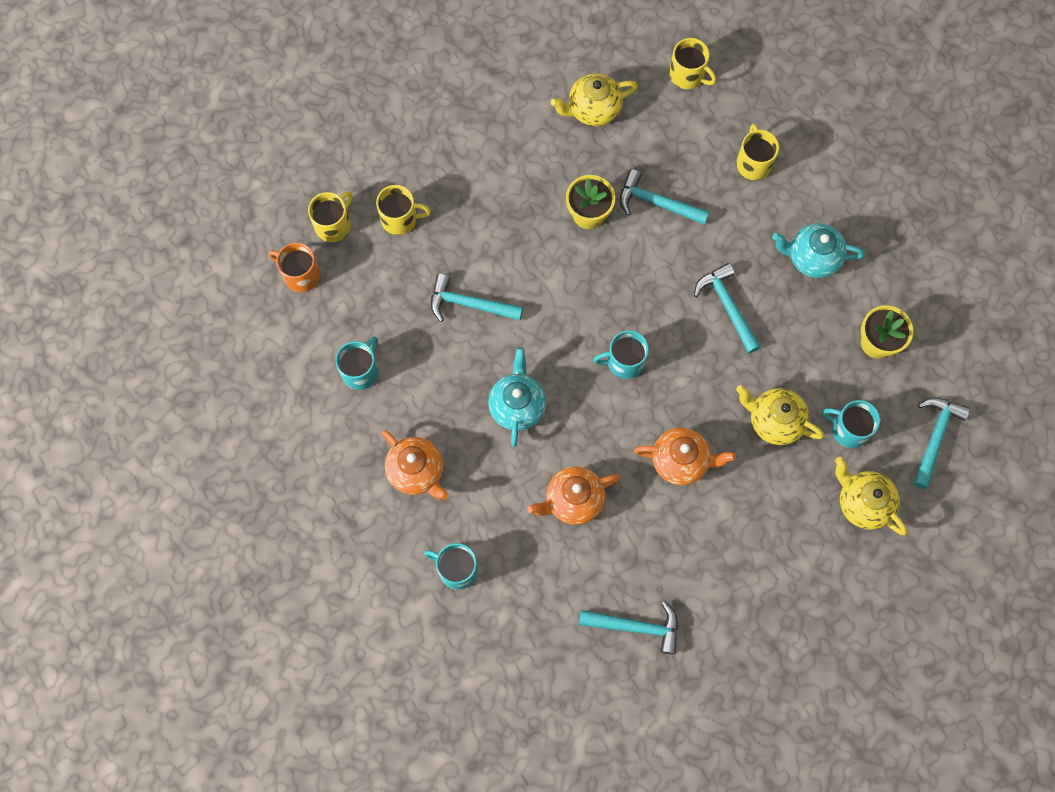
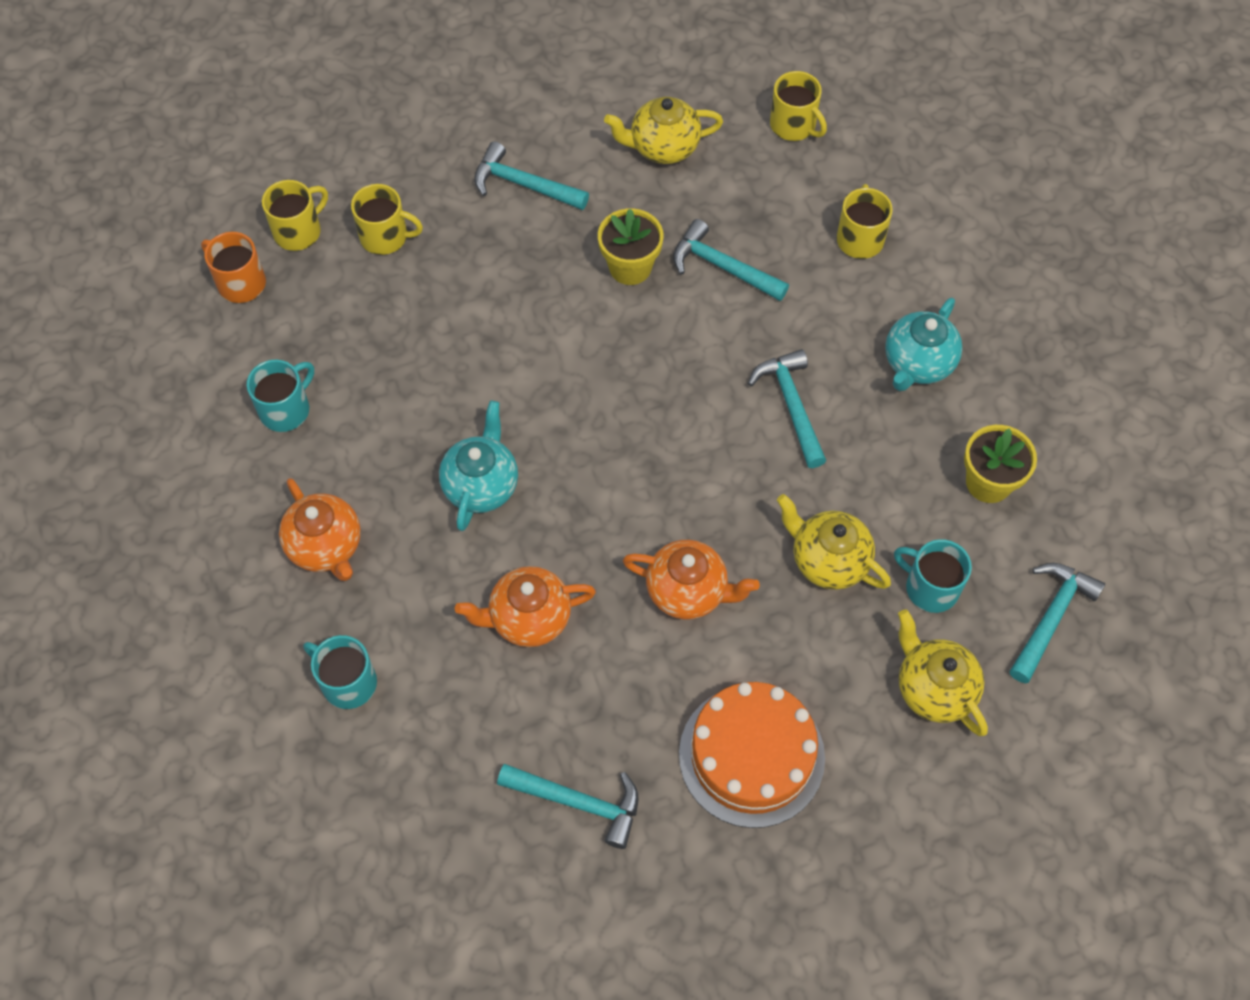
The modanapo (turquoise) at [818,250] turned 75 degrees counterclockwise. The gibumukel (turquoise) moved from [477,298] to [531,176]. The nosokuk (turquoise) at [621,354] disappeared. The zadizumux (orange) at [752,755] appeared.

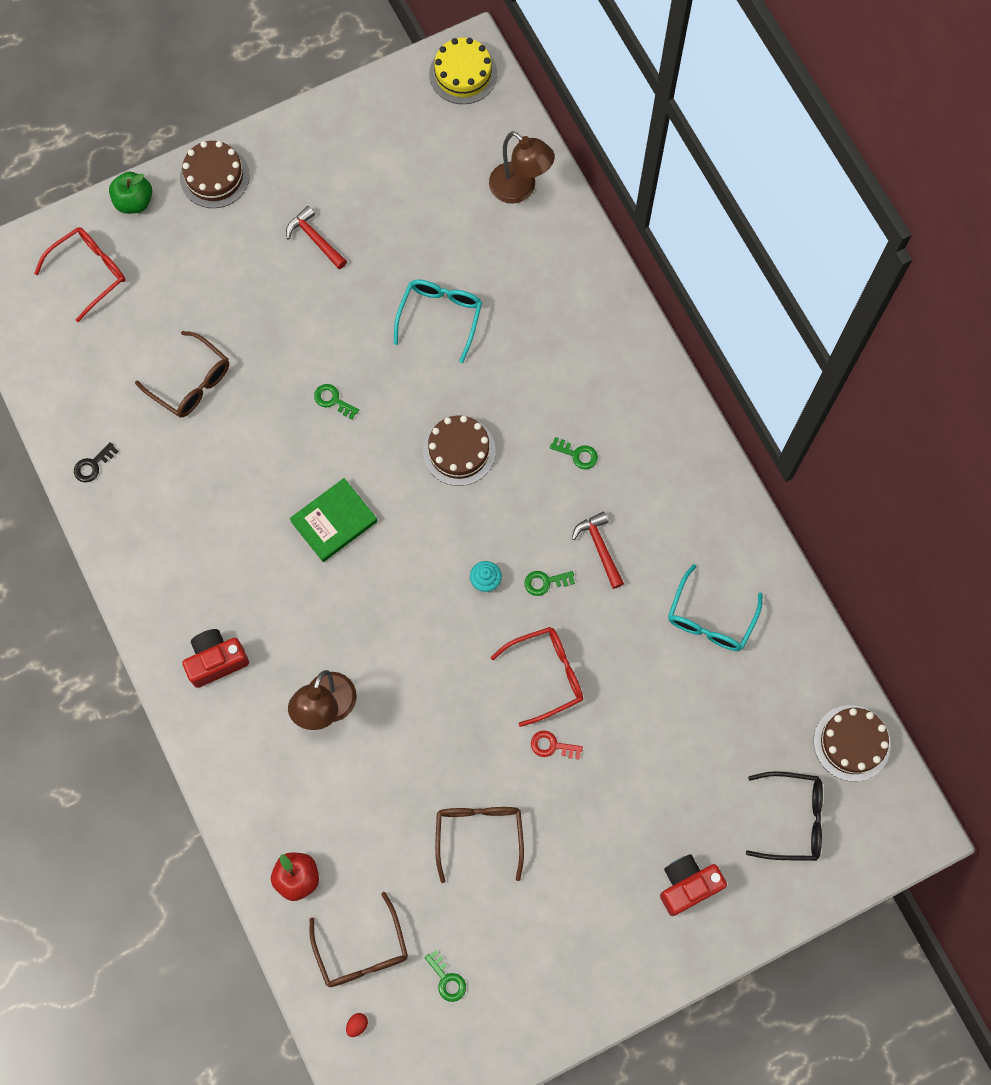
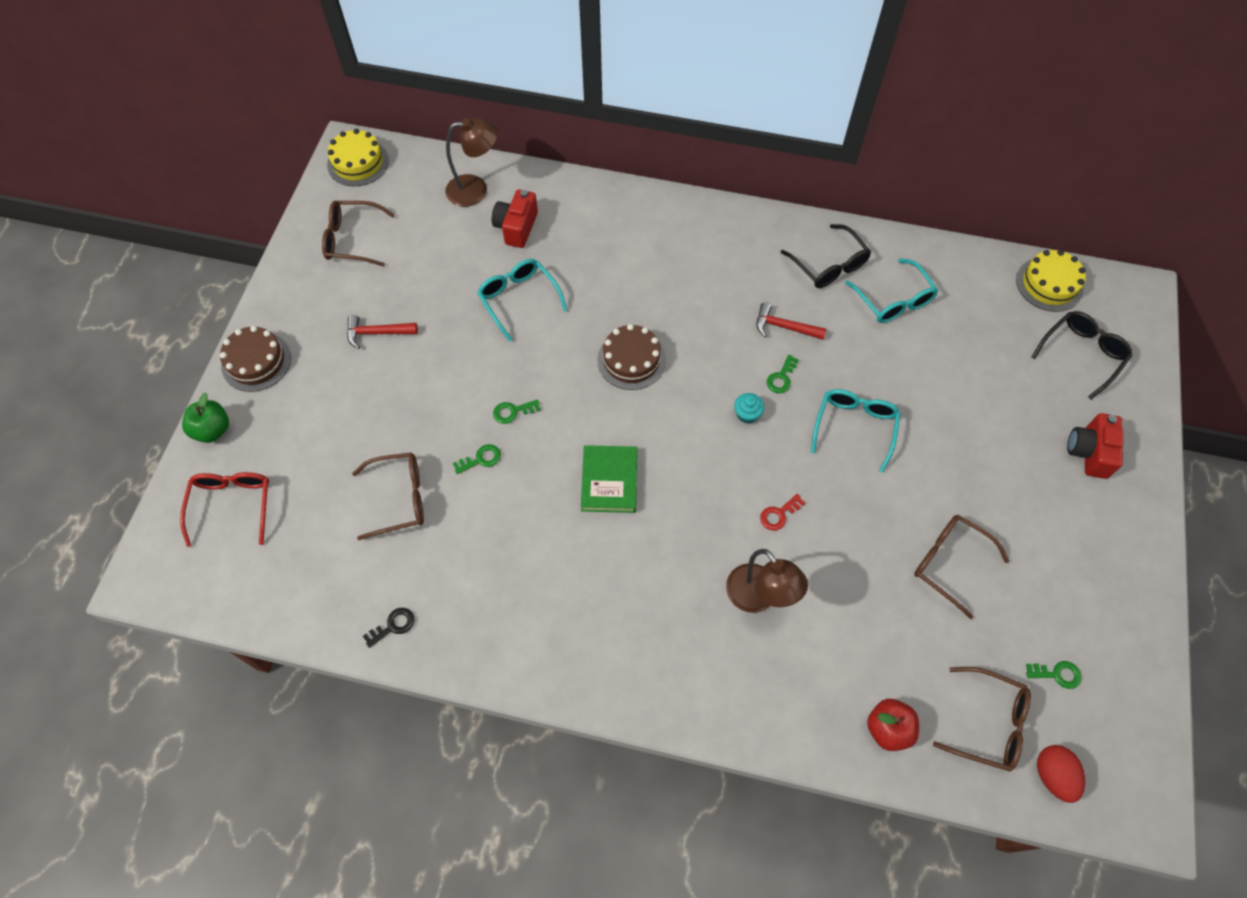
The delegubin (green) moved from [574,453] to [477,459]. The delegubin (black) at [96,462] turned 120 degrees counterclockwise. The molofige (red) at [537,677] became the molofige (turquoise) at [856,431]. The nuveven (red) moved from [215,658] to [515,219]. The zadizumux (brown) at [852,743] became the zadizumux (yellow) at [1051,281]. The delegubin (red) moved from [557,745] to [782,512]. The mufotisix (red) at [357,1025] changed to 2.05 times the size. The molofige (brown) at [358,233] appeared. The molofige (black) at [826,256] appeared.

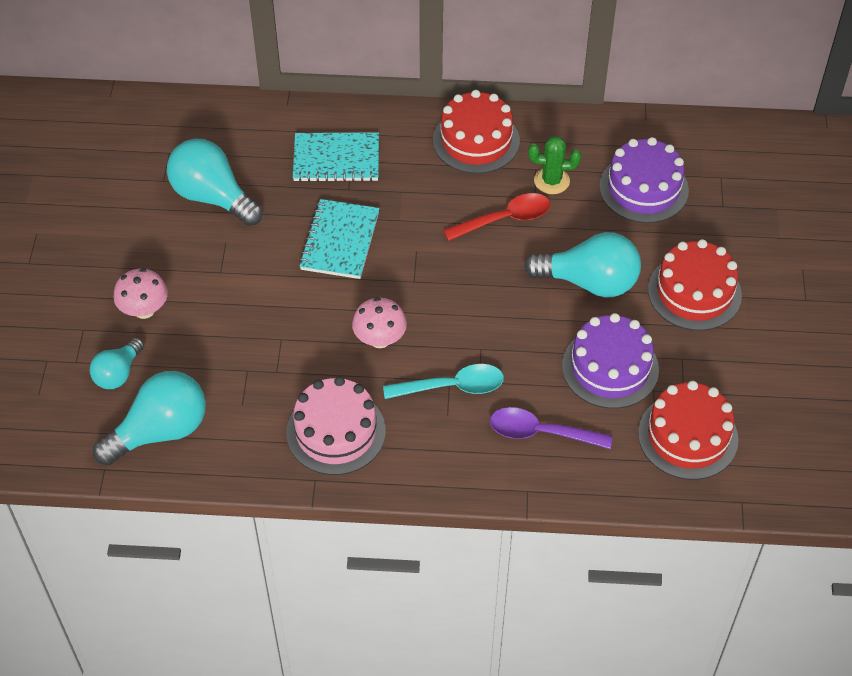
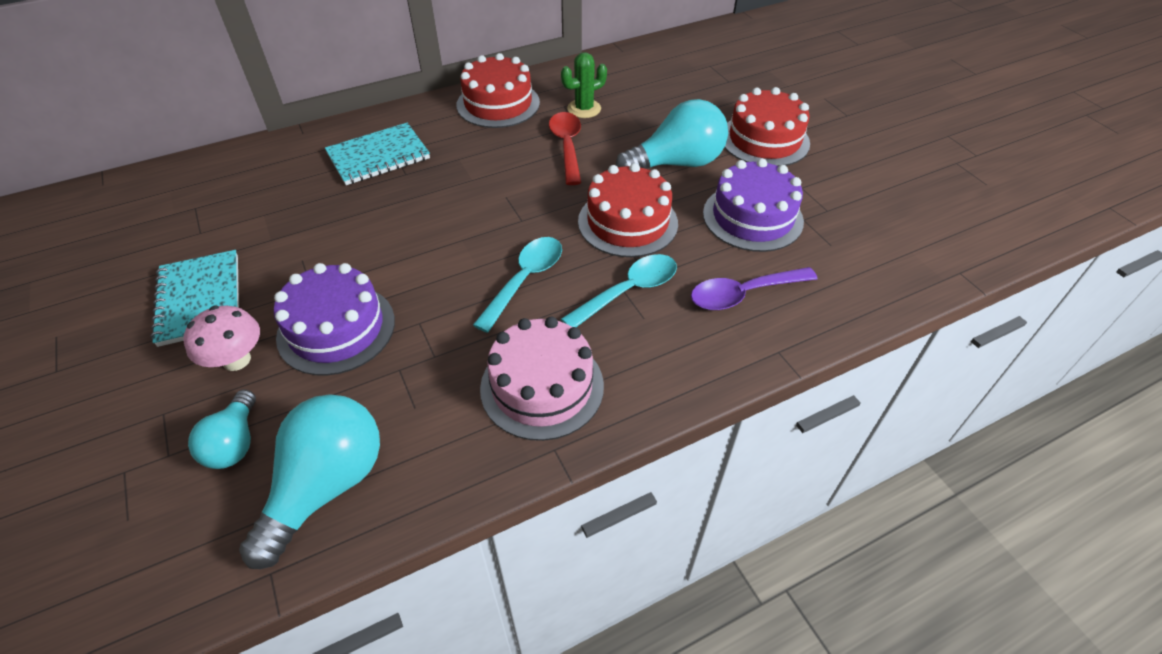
The zadizumux (purple) moved from [644,180] to [334,319]. The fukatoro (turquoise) at [215,182] disappeared. The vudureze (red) at [496,217] turned 45 degrees counterclockwise. The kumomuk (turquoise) moved from [339,239] to [194,298]. The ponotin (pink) at [379,322] was replaced by the vudureze (turquoise) at [517,285]. The zadizumux (red) moved from [688,430] to [628,210].

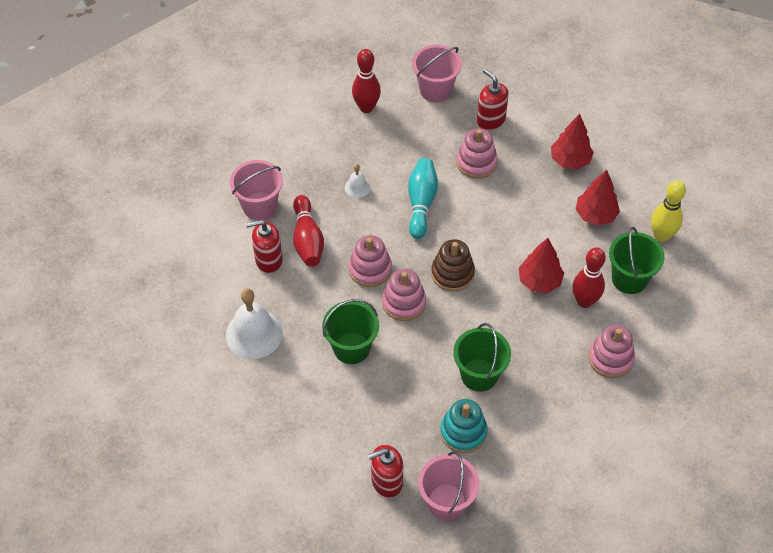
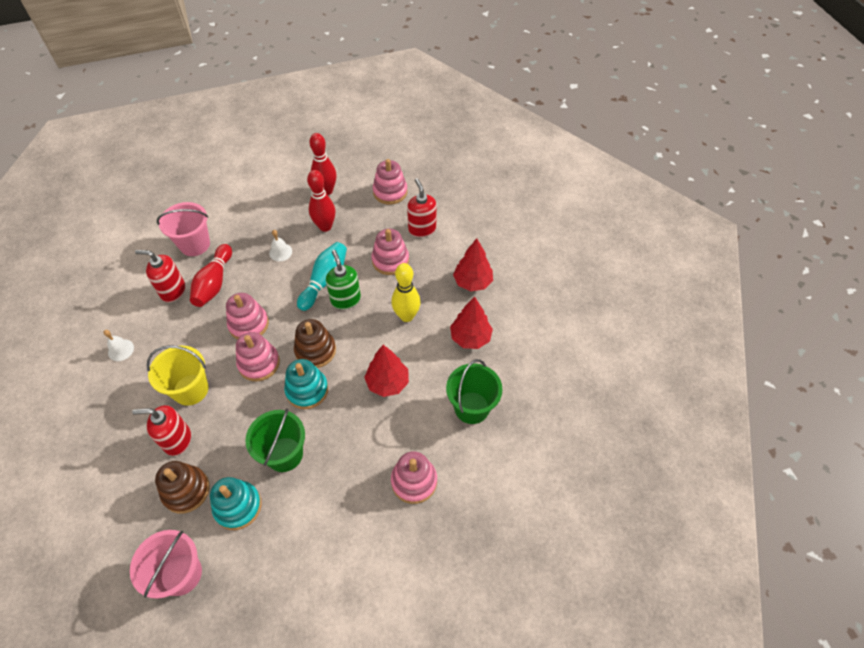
The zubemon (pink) at [437,73] was replaced by the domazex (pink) at [390,182]. The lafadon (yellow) moved from [668,211] to [405,292]. The lafadon (red) moved from [589,277] to [321,201]. The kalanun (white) at [254,323] changed to 0.49 times the size. The zubemon (green) at [350,331] became the zubemon (yellow) at [177,375]. The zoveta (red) moved from [385,471] to [161,430]. The zoveta (green) at [343,279] appeared. The domazex (turquoise) at [306,384] appeared. The domazex (brown) at [182,487] appeared.

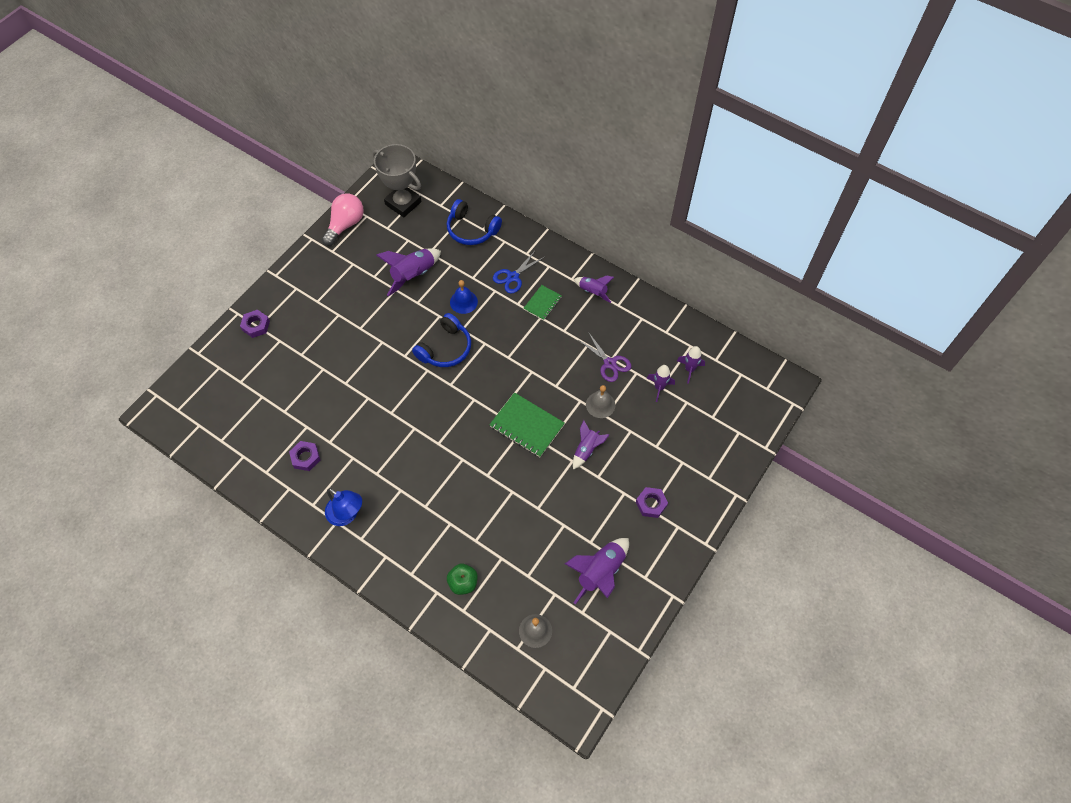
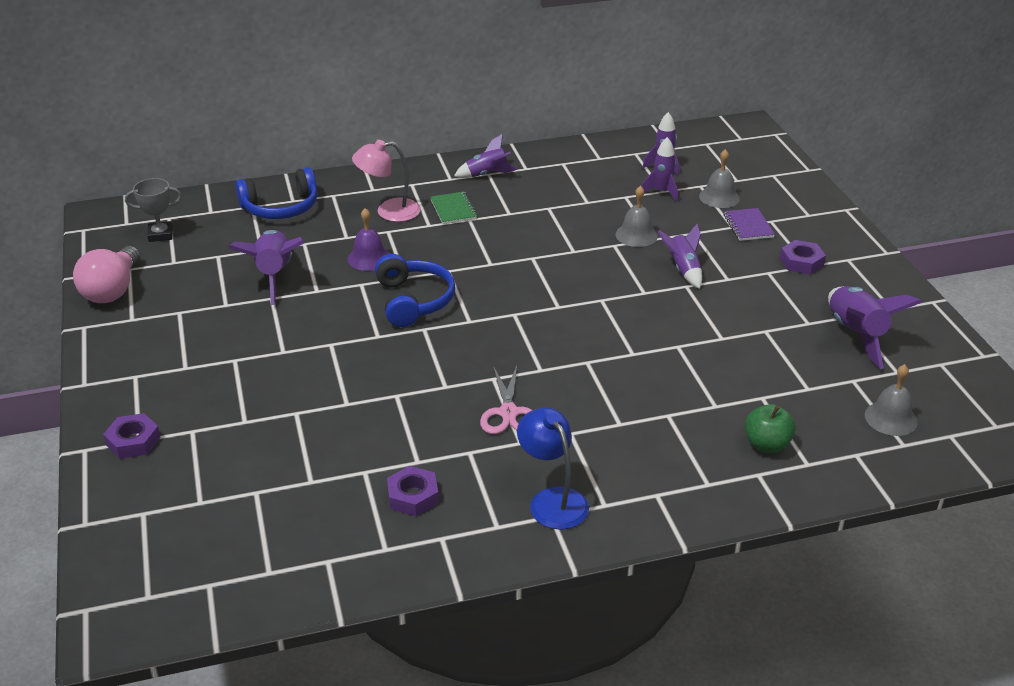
The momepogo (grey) at [397,180] changed to 0.55 times the size. The fukatoro (pink) at [343,219] turned 150 degrees counterclockwise. The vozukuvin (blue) at [518,272] was replaced by the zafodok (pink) at [386,181]. The kalanun (blue) at [464,297] became the kalanun (purple) at [369,239]. The vozukuvin (purple) at [605,357] disappeared. The kumomuk (green) at [527,424] disappeared. The zafodok (blue) at [343,507] turned 105 degrees counterclockwise. The kalanun (grey) at [719,178] appeared. The kumomuk (purple) at [749,224] appeared. The vozukuvin (pink) at [506,399] appeared.

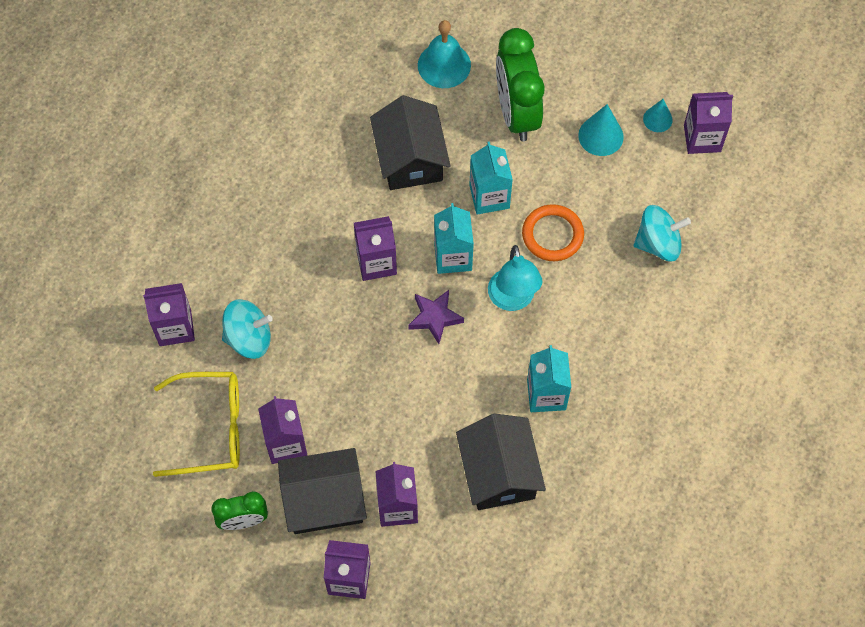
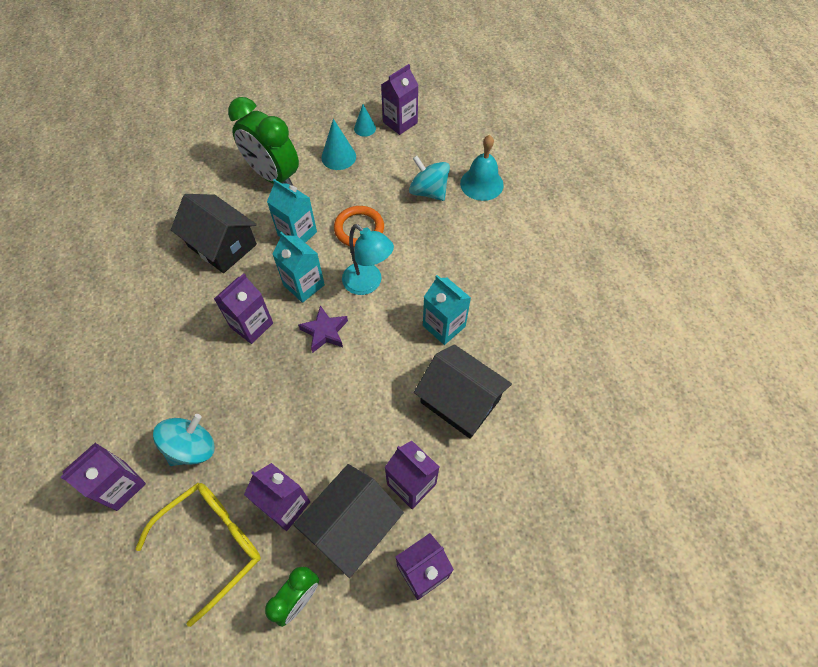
The kalanun (turquoise) moved from [444,54] to [482,168]. The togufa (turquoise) at [662,233] turned 90 degrees counterclockwise.

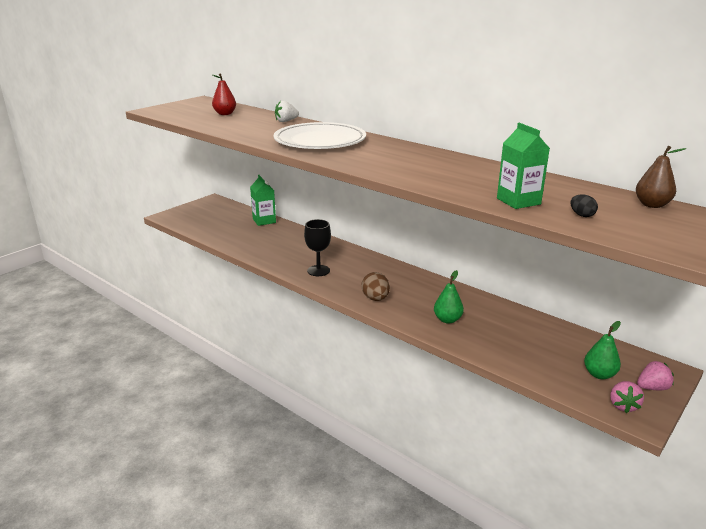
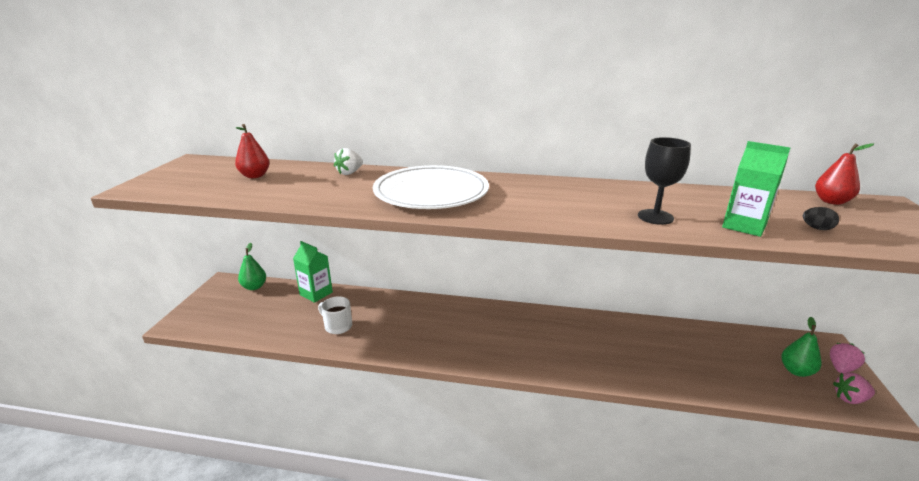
The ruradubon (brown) at [661,177] became the ruradubon (red) at [844,174]. The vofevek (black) moved from [317,247] to [664,181]. The ruradubon (green) moved from [449,297] to [252,266]. The mufotisix (brown) at [376,286] disappeared. The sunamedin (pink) at [627,397] turned 105 degrees clockwise. The nosokuk (white) at [335,315] appeared.

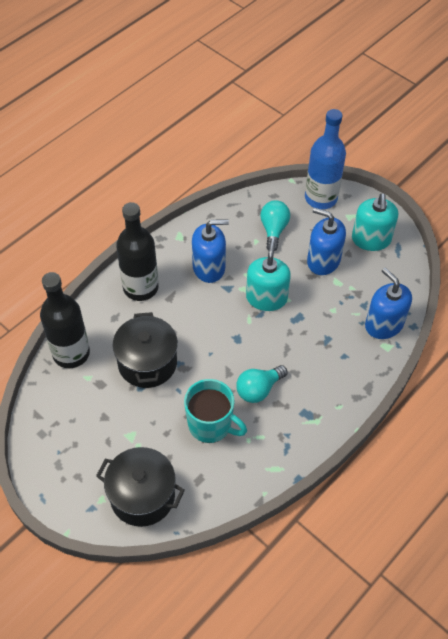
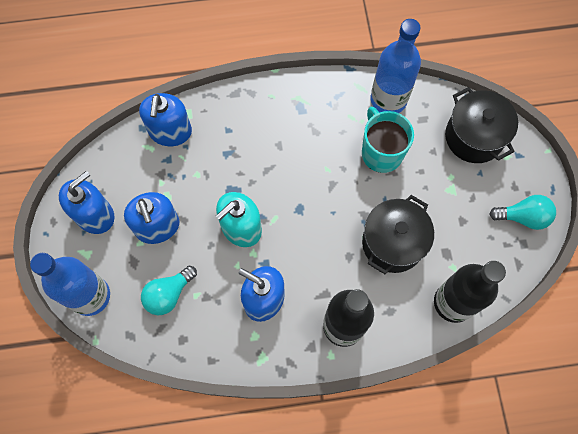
The zoveta (turquoise) at [375,222] became the zoveta (blue) at [87,202]. The fukatoro (turquoise) moved from [262,384] to [522,212]. The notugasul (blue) at [396,66] appeared.

